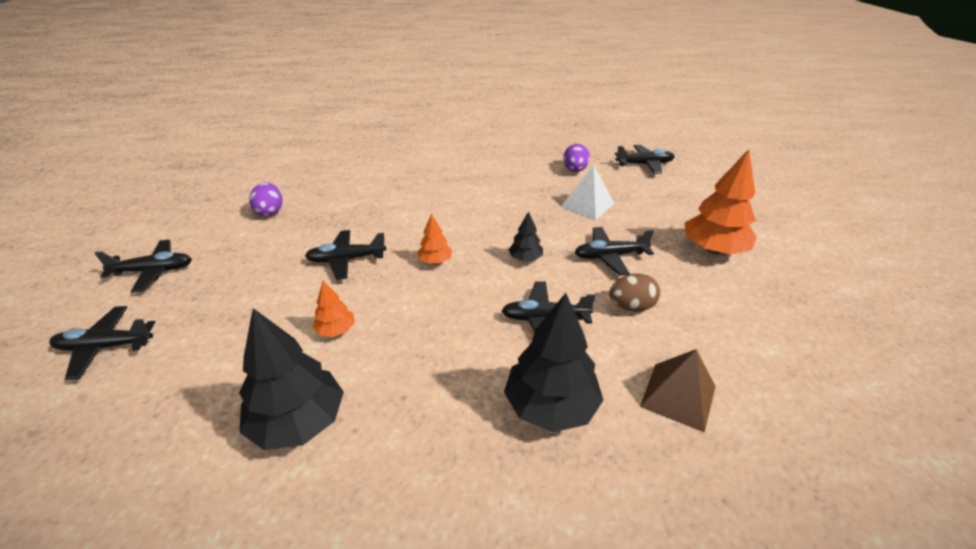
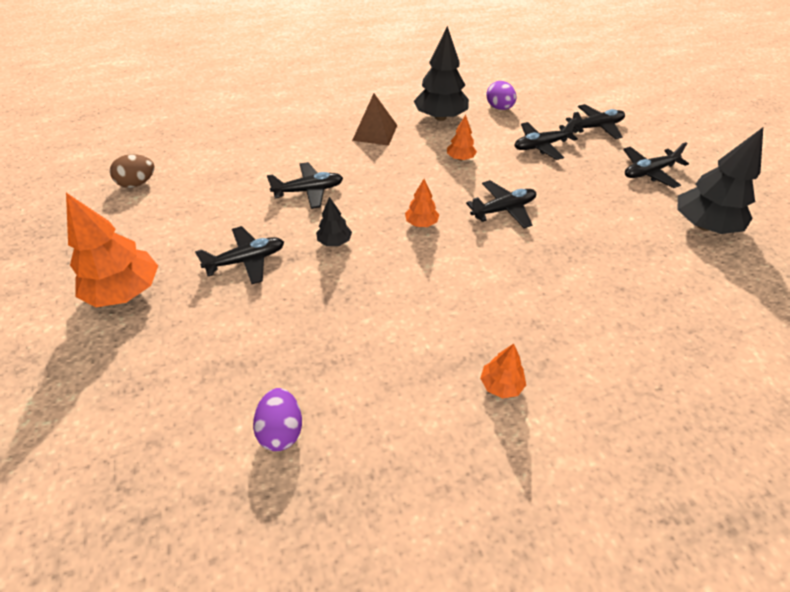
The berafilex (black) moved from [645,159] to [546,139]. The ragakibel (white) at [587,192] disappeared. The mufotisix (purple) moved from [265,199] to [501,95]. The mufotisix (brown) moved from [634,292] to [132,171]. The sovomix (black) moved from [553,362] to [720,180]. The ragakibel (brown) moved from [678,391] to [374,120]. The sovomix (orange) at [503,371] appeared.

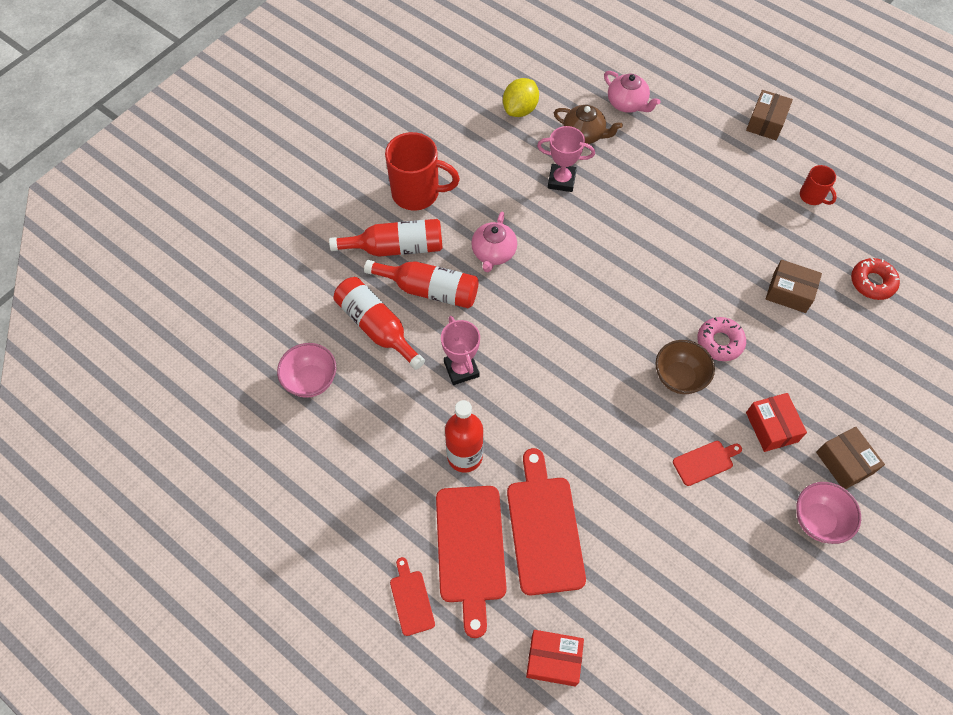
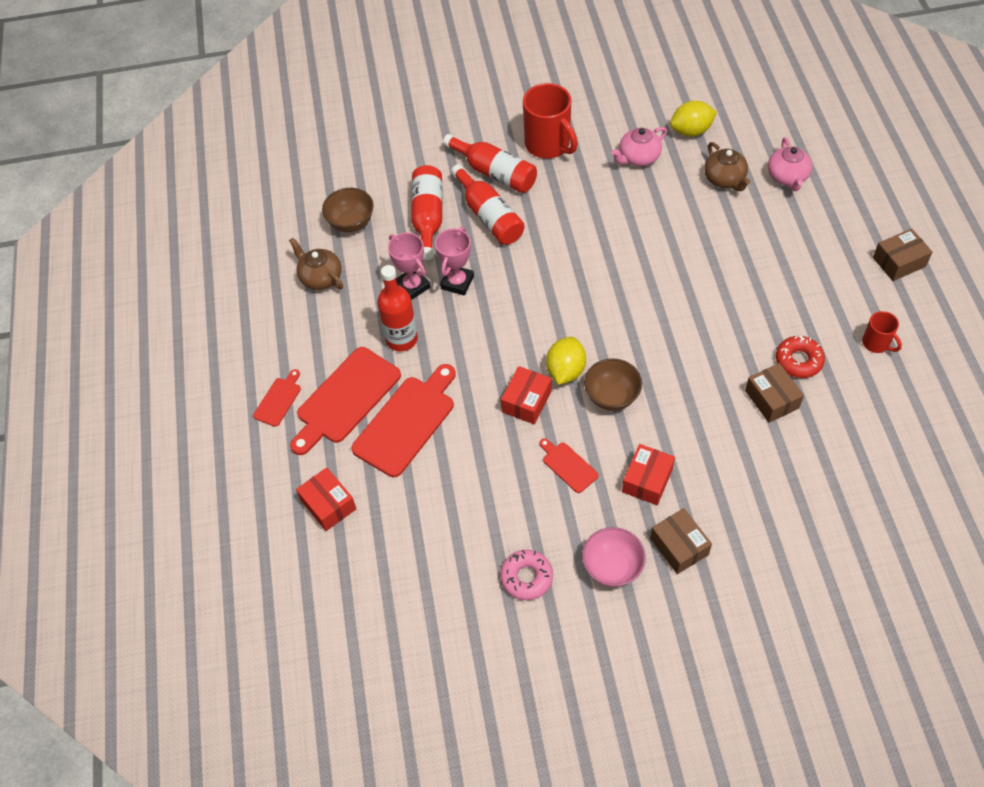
The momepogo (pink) moved from [566,159] to [409,266]. The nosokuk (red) at [818,185] turned 45 degrees counterclockwise. The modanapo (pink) moved from [494,242] to [639,146]. The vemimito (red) moved from [875,279] to [800,357]. The vemimito (pink) moved from [721,339] to [526,574]. The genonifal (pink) at [306,370] became the genonifal (brown) at [348,210]. The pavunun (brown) at [850,458] turned 45 degrees counterclockwise. The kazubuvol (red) at [707,463] turned 150 degrees counterclockwise. The modanapo (brown) at [316,263] appeared. The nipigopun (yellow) at [566,361] appeared. The pavunun (red) at [526,395] appeared.

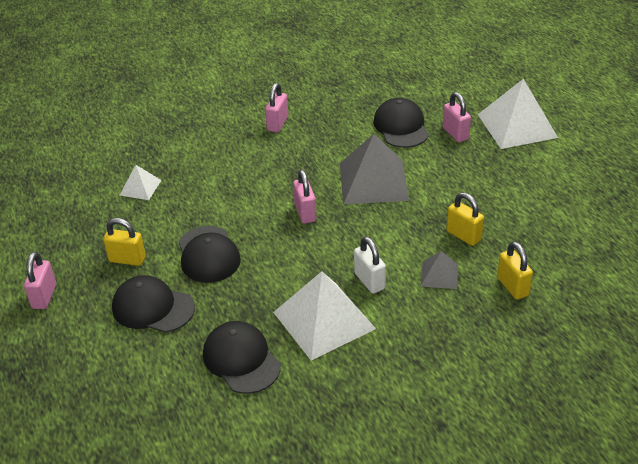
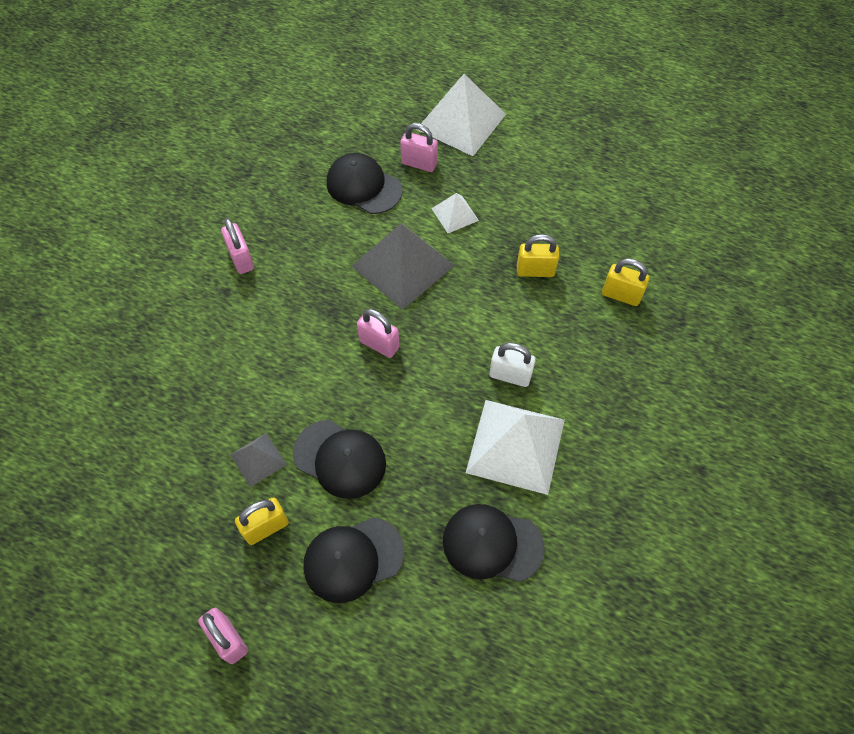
The ragakibel (white) moved from [140,182] to [455,213]. The ragakibel (grey) moved from [439,270] to [258,460].

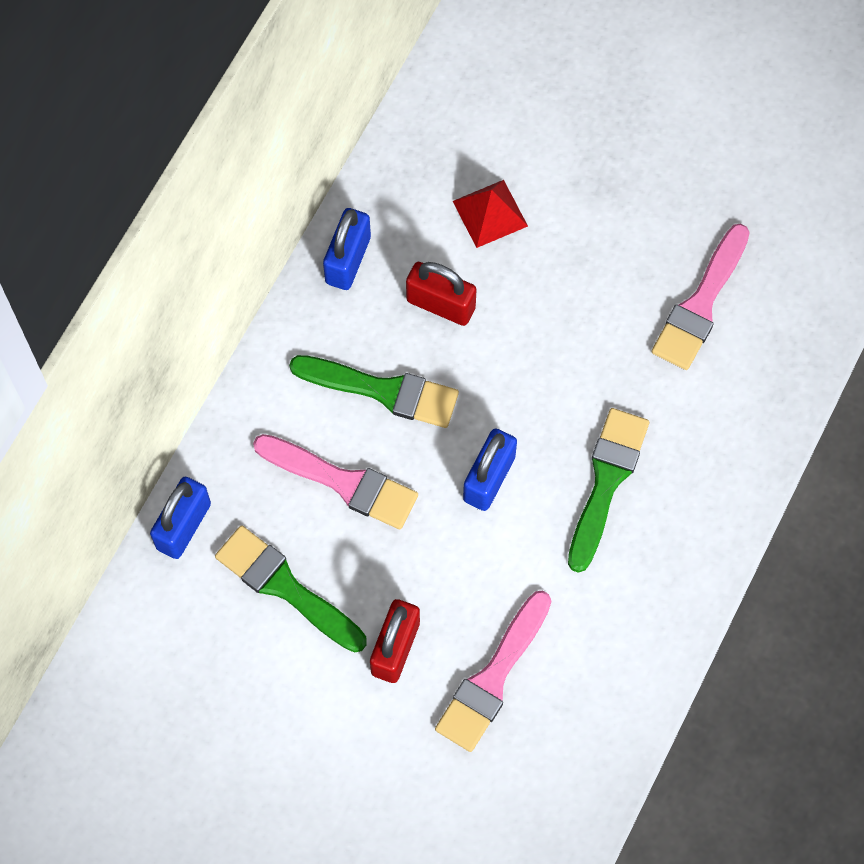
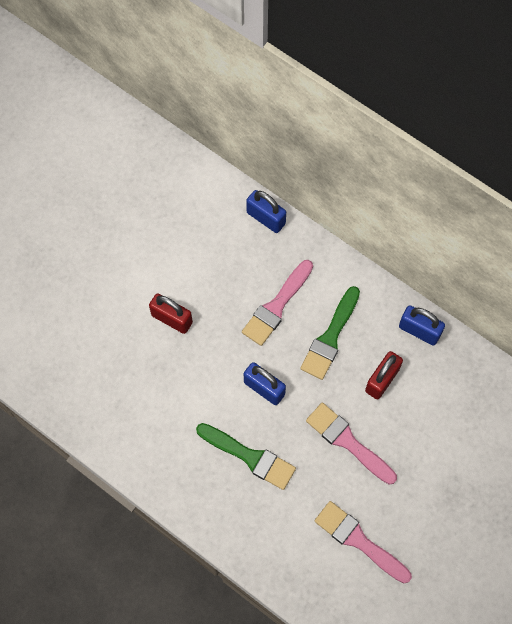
The ragakibel (red) at [490,214] disappeared. The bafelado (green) at [291,589] disappeared. The bafelado (pink) moved from [493,671] to [351,444].

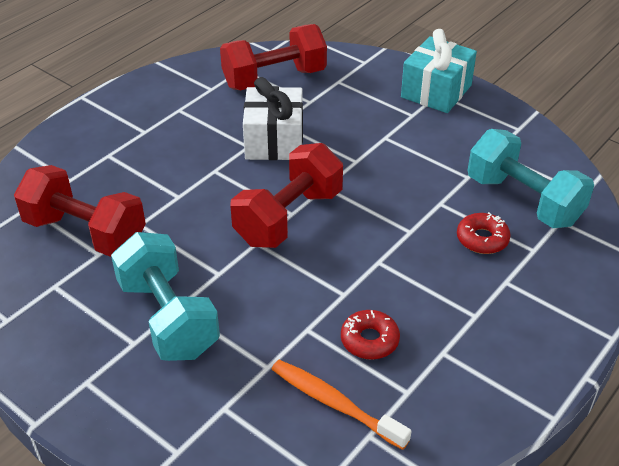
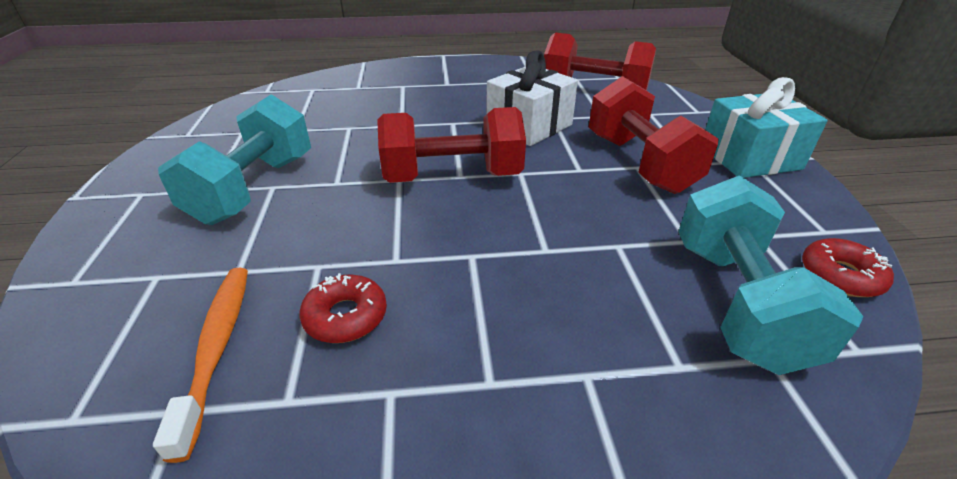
The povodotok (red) moved from [80,211] to [654,135]. The vemimito (red) moved from [484,233] to [848,267].

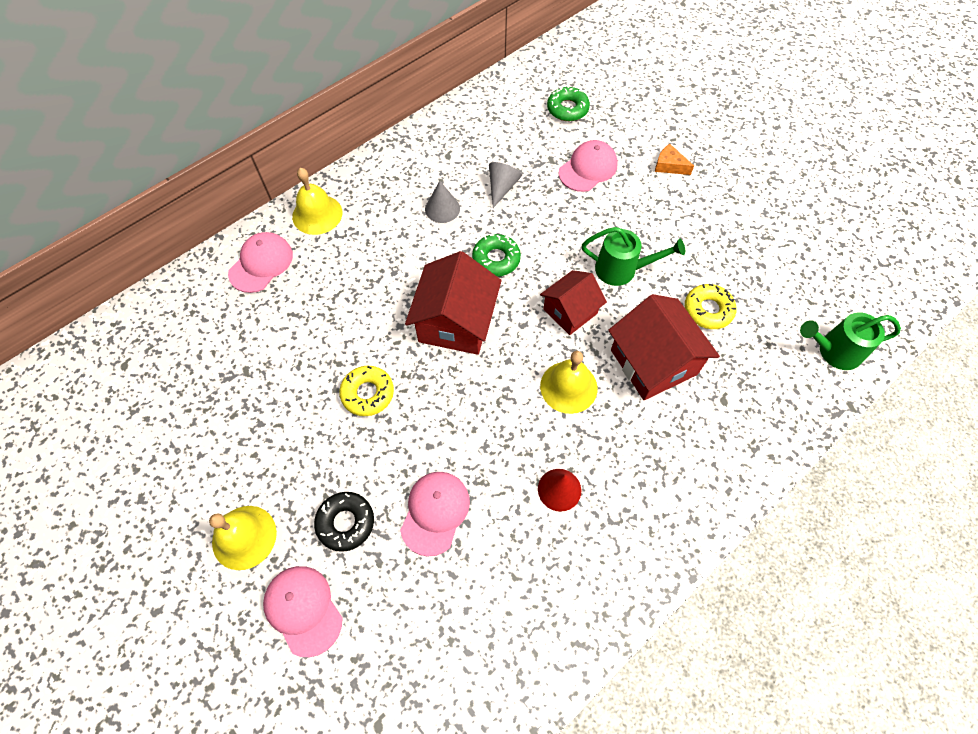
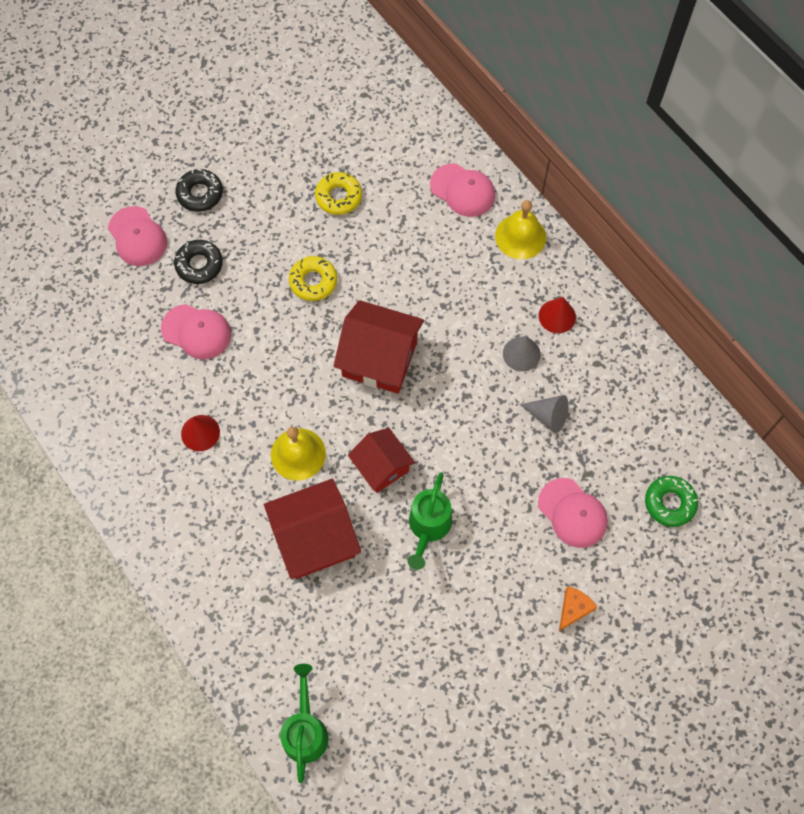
The vemimito (green) at [496,255] disappeared. The vemimito (yellow) moved from [710,306] to [338,193]. The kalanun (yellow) at [243,538] was replaced by the vemimito (black) at [199,190]. The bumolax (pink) at [303,611] turned 90 degrees clockwise. The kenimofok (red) at [557,315] appeared.

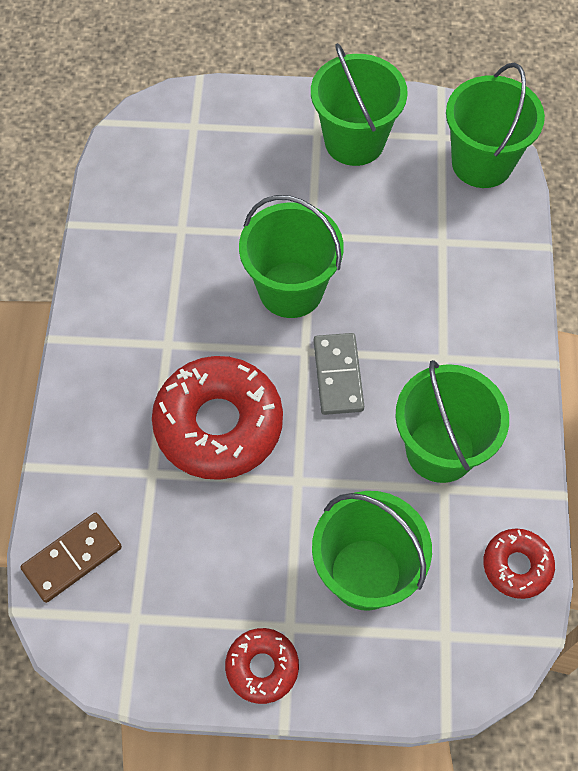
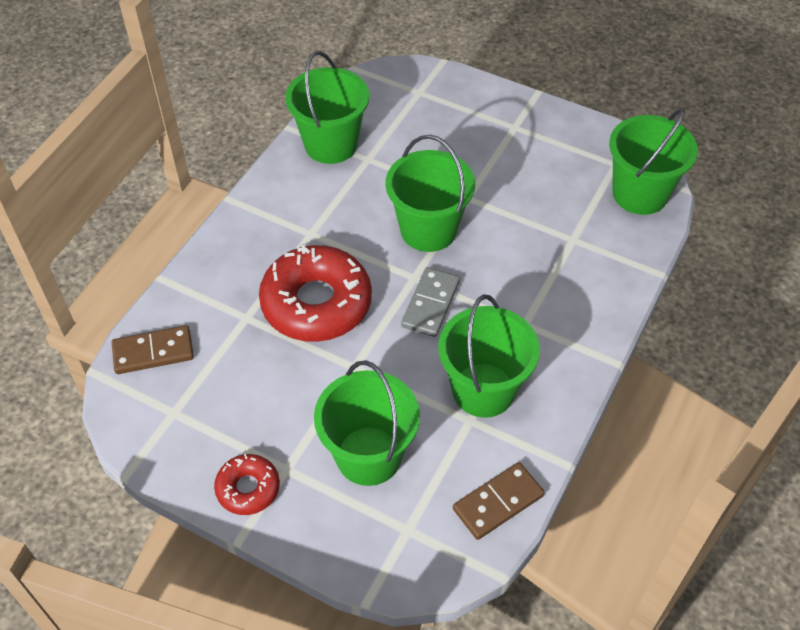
The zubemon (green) moved from [359,104] to [327,107]. The vemimito (red) at [519,563] was replaced by the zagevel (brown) at [499,501].

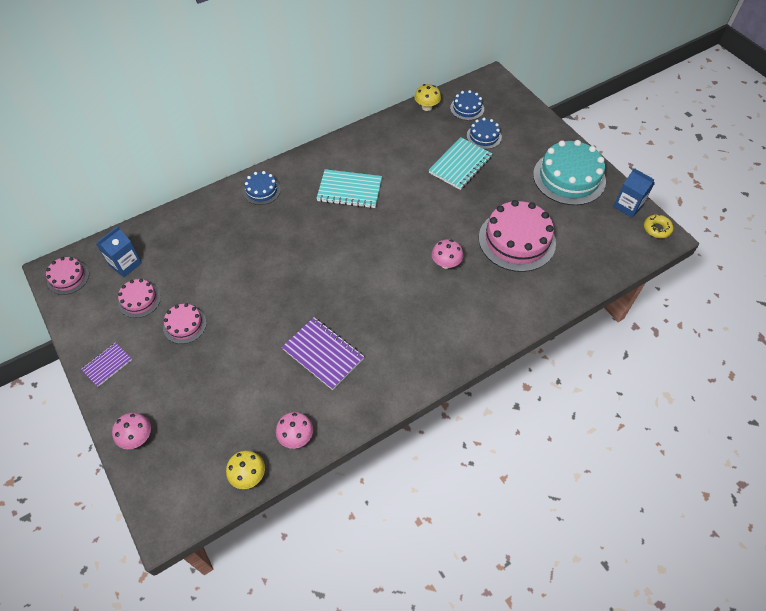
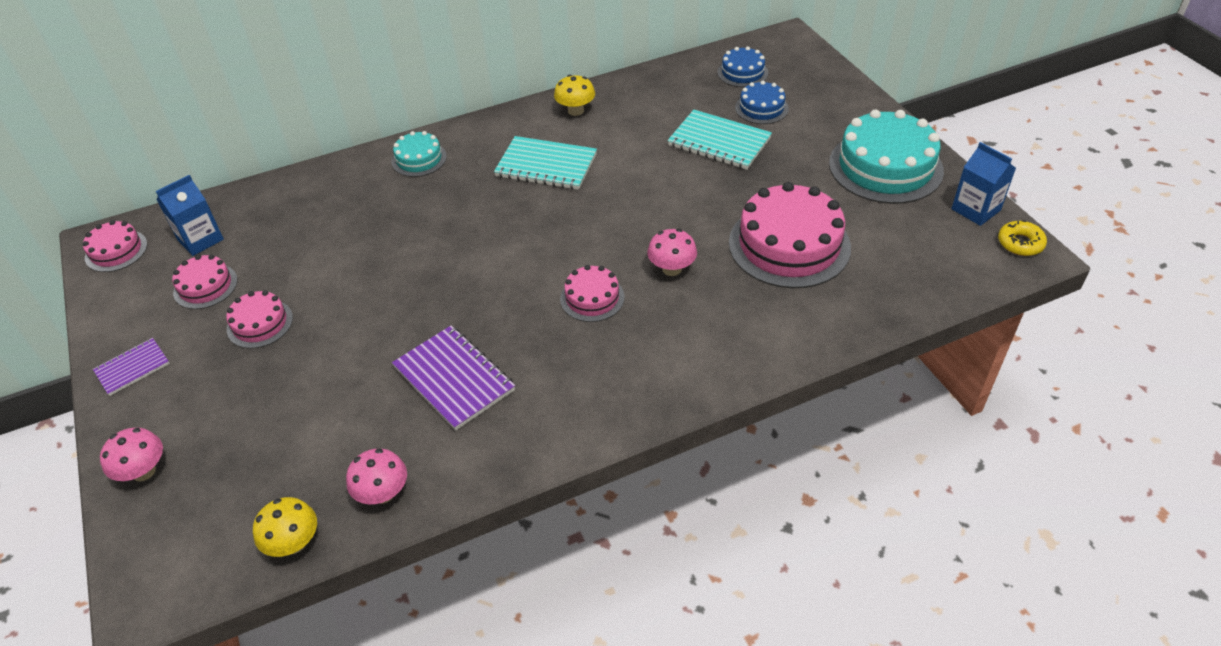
The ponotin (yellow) moved from [427,97] to [574,95]. The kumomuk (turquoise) at [461,163] turned 75 degrees clockwise. The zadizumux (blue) at [262,188] became the zadizumux (turquoise) at [419,154]. The zadizumux (pink) at [592,293] appeared.

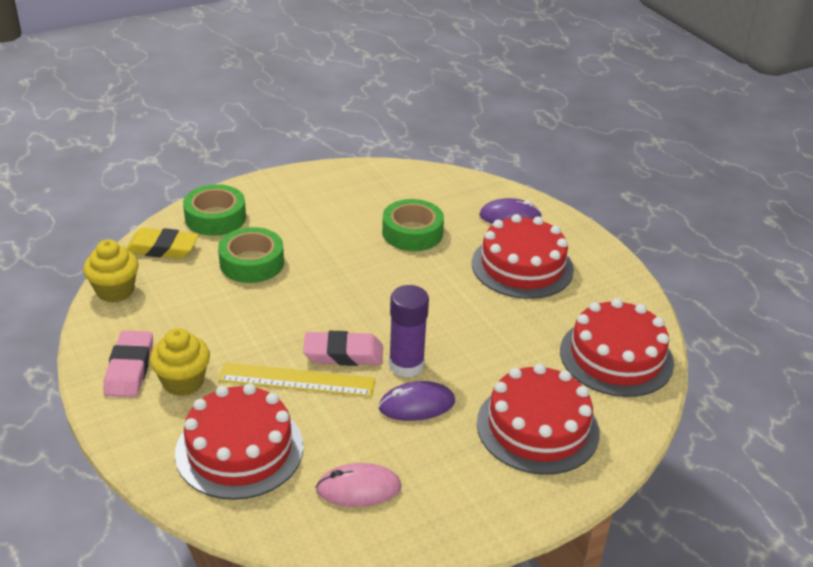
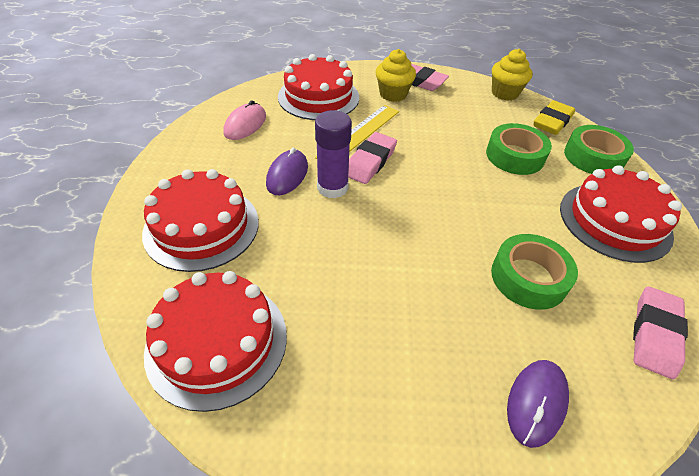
The zadizumux (red) moved from [523,256] to [621,214]. The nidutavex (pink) at [660,333] appeared.

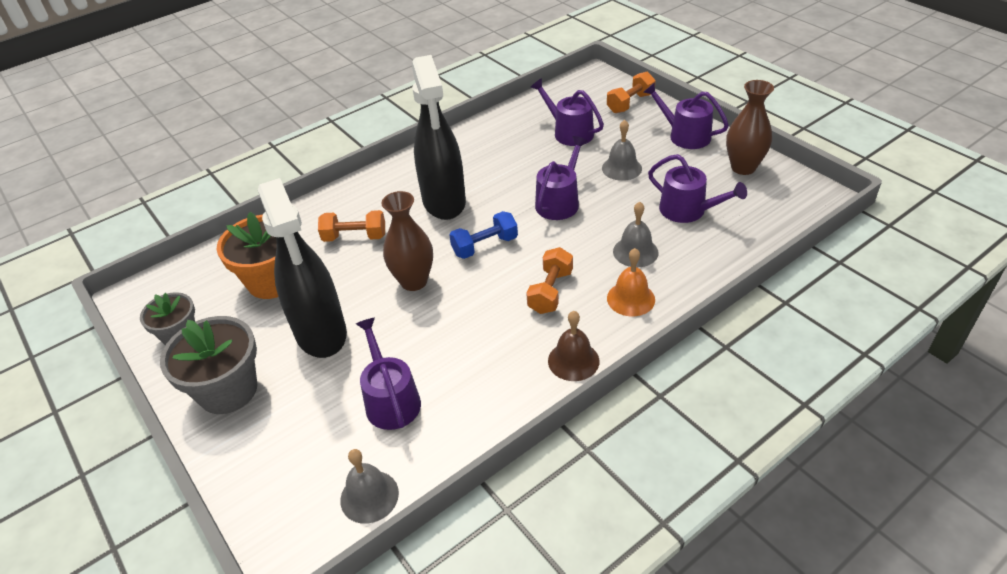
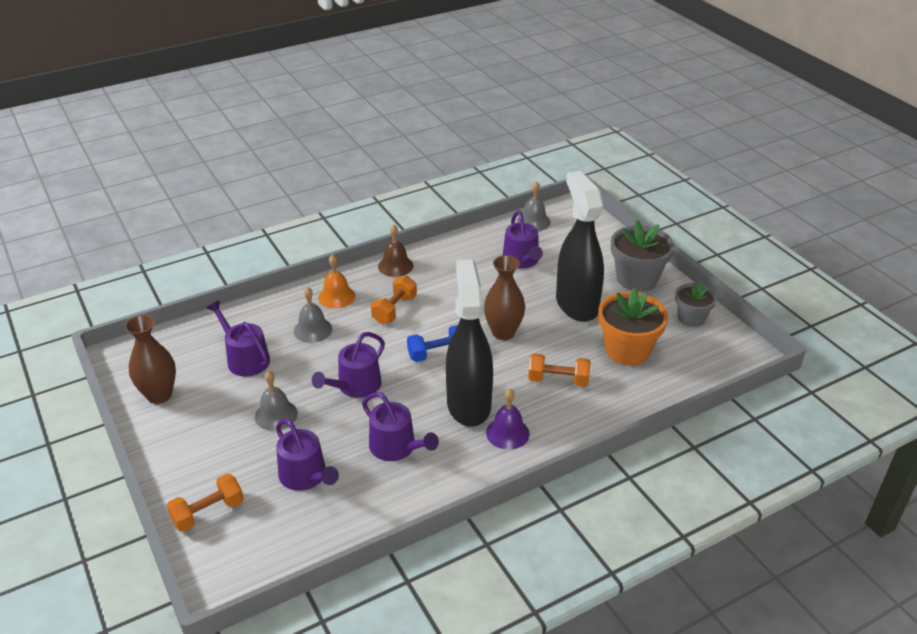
The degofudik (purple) moved from [686,115] to [400,426]. The kalanun (purple) at [508,419] appeared.

